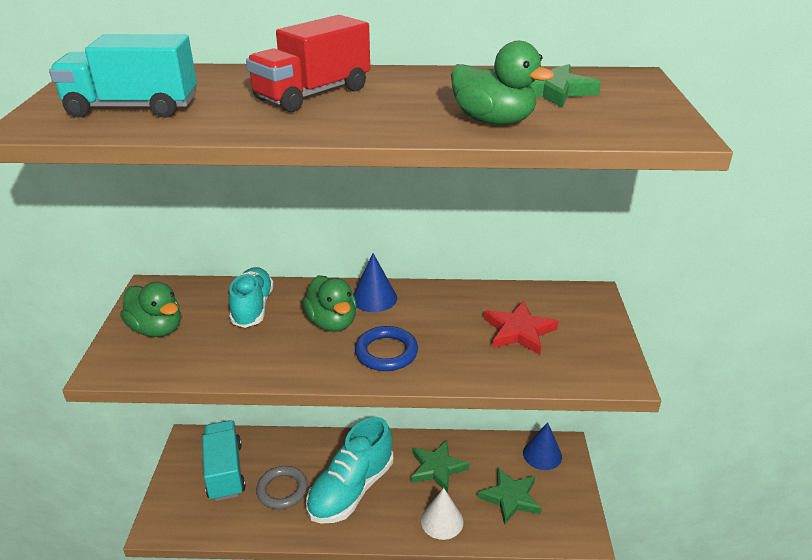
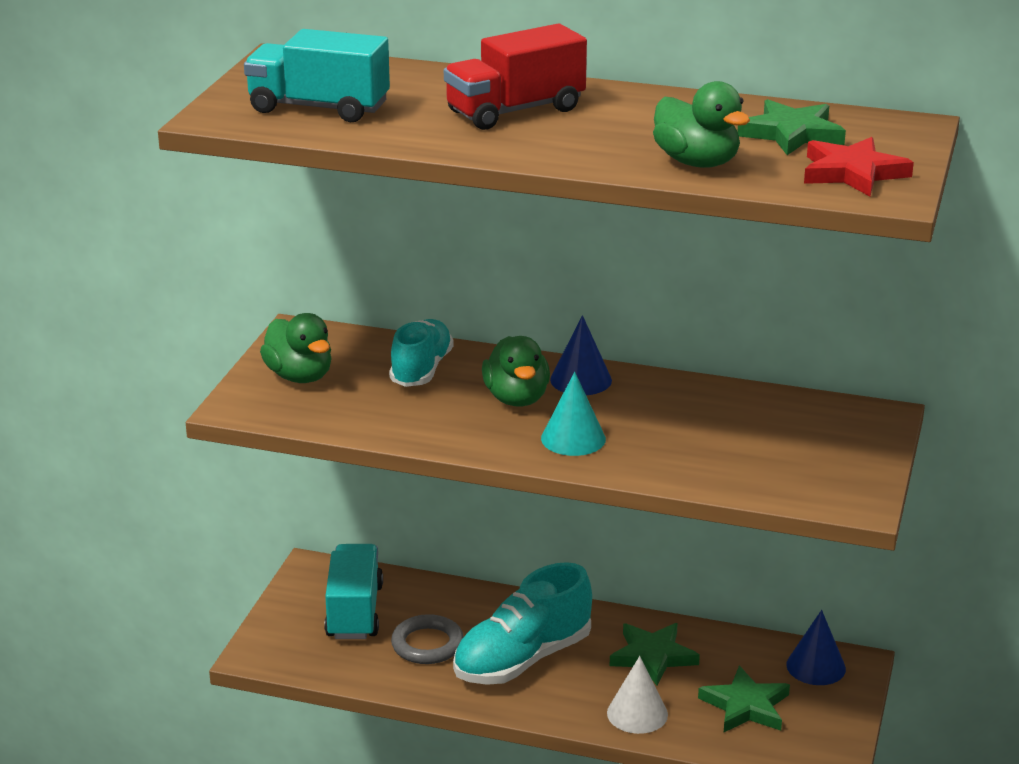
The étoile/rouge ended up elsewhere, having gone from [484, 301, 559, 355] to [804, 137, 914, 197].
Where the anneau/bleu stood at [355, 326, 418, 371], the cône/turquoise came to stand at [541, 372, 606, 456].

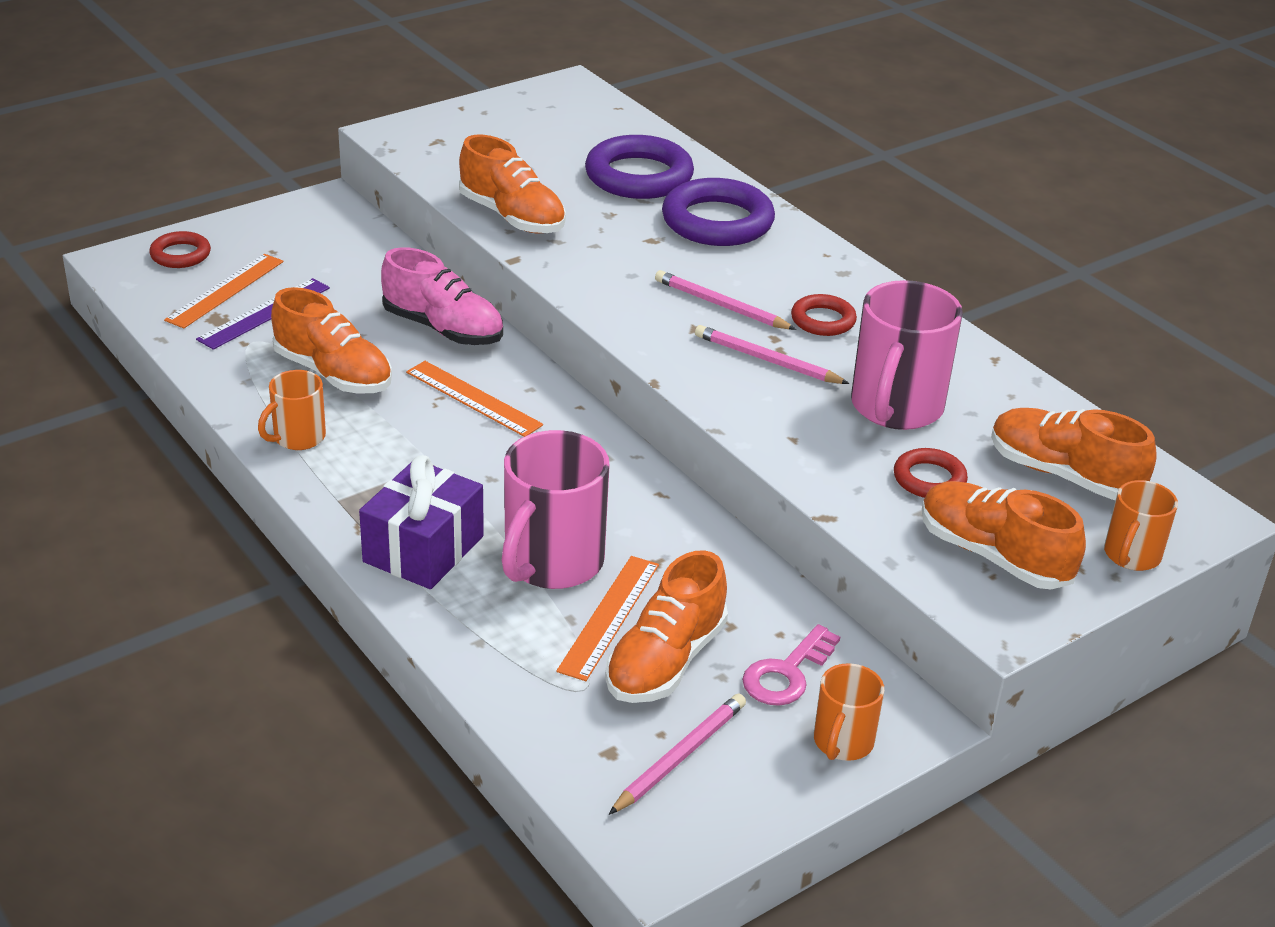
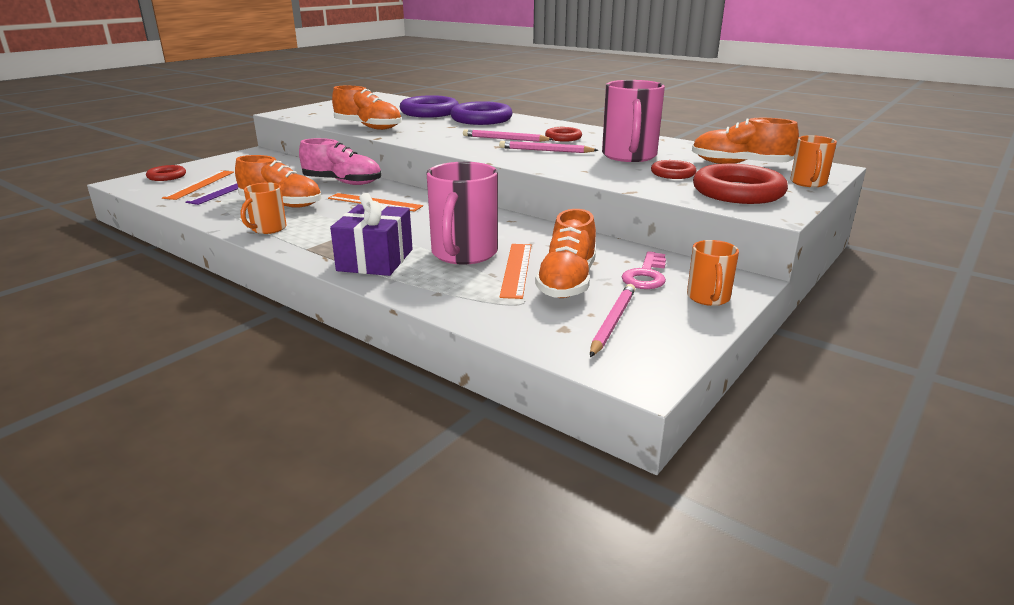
Where the chaussure/orange stood at [922, 481, 1086, 589], the anneau/rouge came to stand at [693, 164, 788, 204].

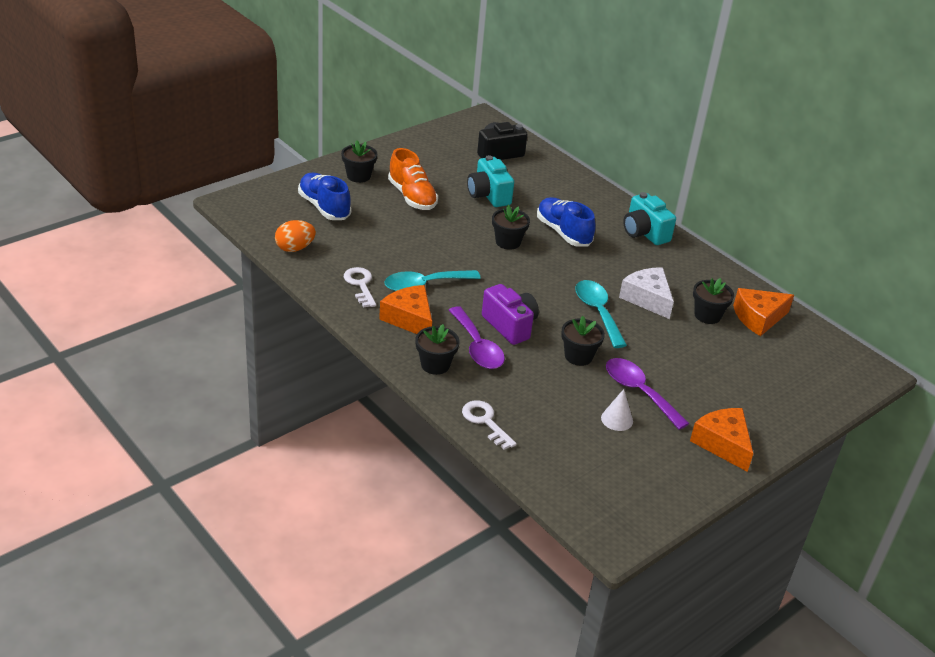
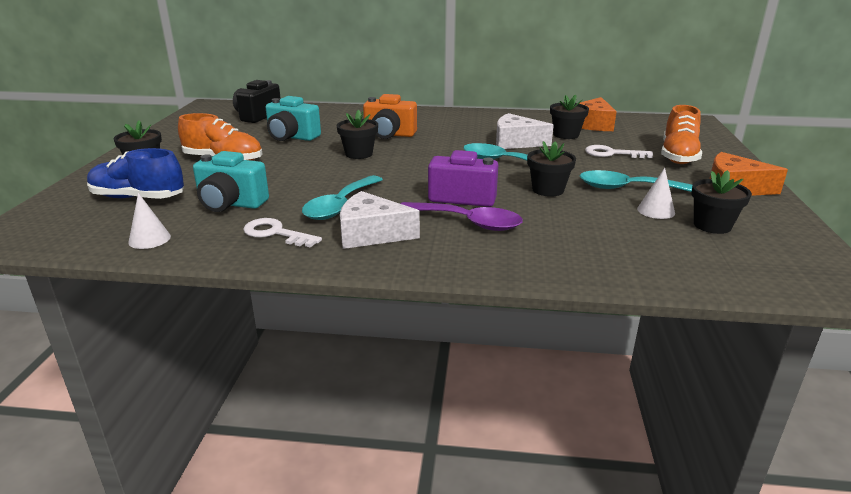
The appareil photo/turquoise ended up elsewhere, having gone from [623, 192, 676, 245] to [193, 151, 269, 212].
Where the chaussure/bleu stood at [537, 197, 596, 247], the appareil photo/orange came to stand at [363, 94, 417, 139].
Where the œuf/orange stood at [275, 220, 316, 252], the cône/blanc came to stand at [128, 193, 171, 249].
What was the fromage/orange at [379, 285, 432, 334] turned into the fromage/blanc at [340, 191, 420, 249].
The pot de fleurs/noir ended up elsewhere, having gone from [415, 324, 460, 375] to [691, 170, 752, 234].
What was the cuillère/violet at [606, 358, 689, 430] turned into the cuillère/turquoise at [580, 170, 692, 192].
The clé/blanc ended up elsewhere, having gone from [462, 400, 517, 450] to [585, 145, 653, 158].
The second view gained the chaussure/orange at [661, 105, 702, 164].

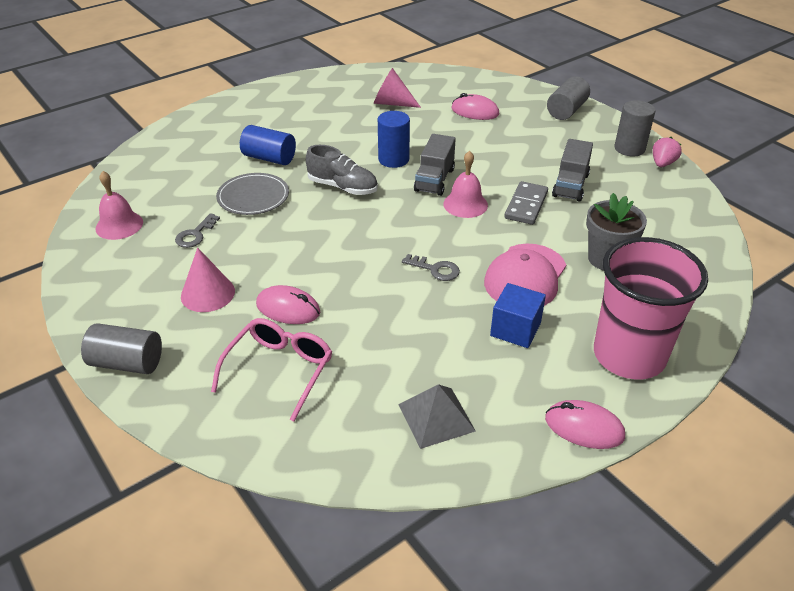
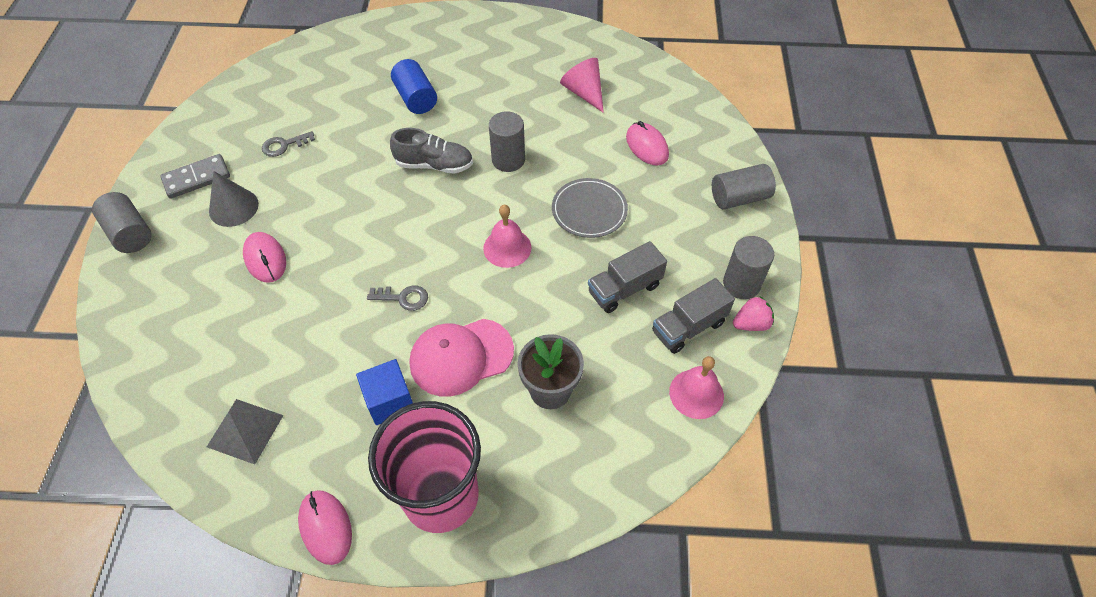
What was the cylindre/bleu at [378, 111, 410, 168] turned into the cylindre/gris at [489, 111, 525, 172].
The camion/gris ended up elsewhere, having gone from [414, 134, 456, 196] to [652, 278, 735, 354].
The chaussure/gris at [306, 145, 378, 195] ended up facing another way, 60 degrees counterclockwise from before.
The cloche/rose ended up elsewhere, having gone from [96, 171, 143, 240] to [669, 356, 724, 419].
The assiette/gris ended up elsewhere, having gone from [216, 173, 289, 215] to [552, 178, 628, 238].
The domino/gris ended up elsewhere, having gone from [504, 181, 548, 225] to [160, 154, 230, 199].
What was the cône/rose at [181, 248, 235, 312] turned into the cône/gris at [209, 171, 259, 227].
The clé/gris at [402, 254, 460, 281] ended up facing another way, 60 degrees counterclockwise from before.
The second view lost the lunettes/rose at [211, 318, 332, 422].

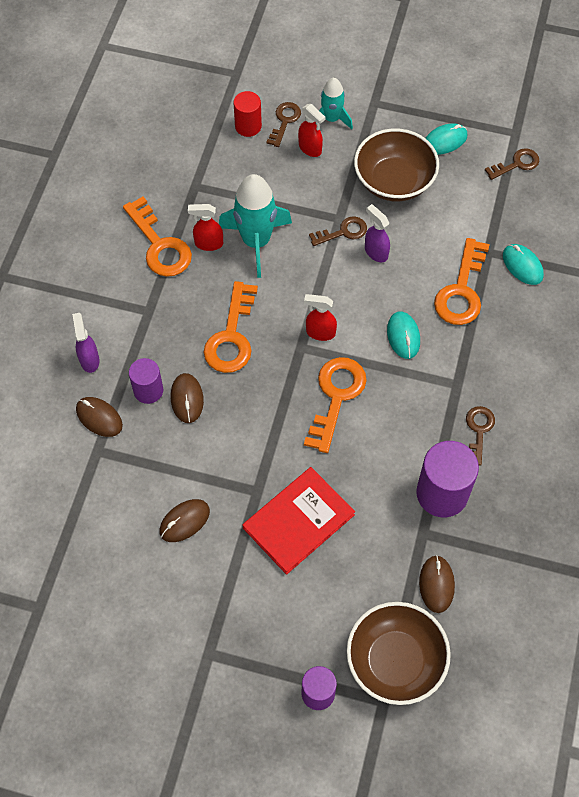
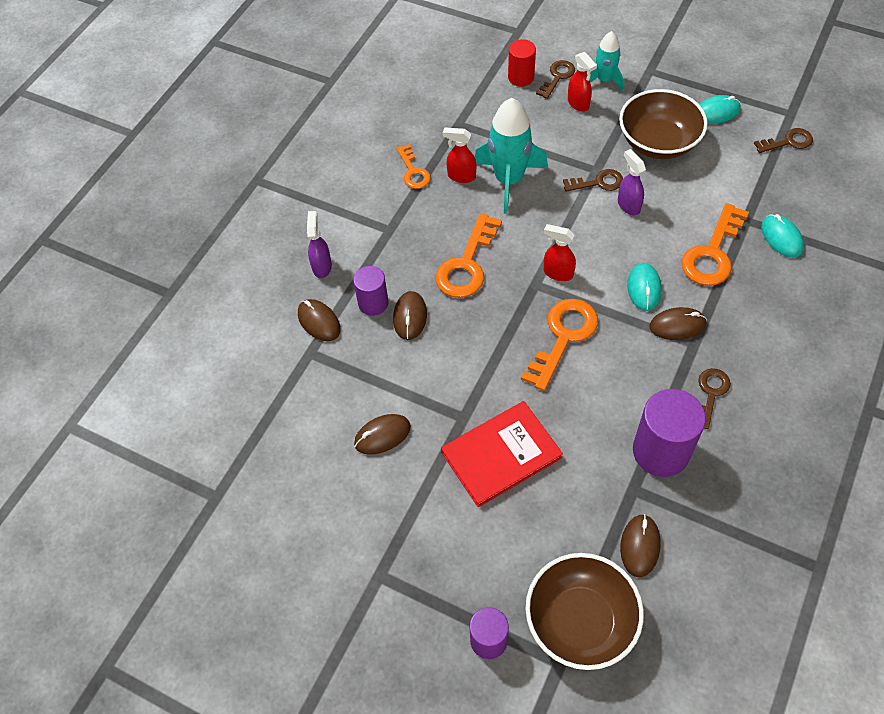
The size of the clé/orange at [123, 197, 192, 277] changed by a factor of 0.60.
The second view gained the souris/marron at [649, 307, 707, 340].

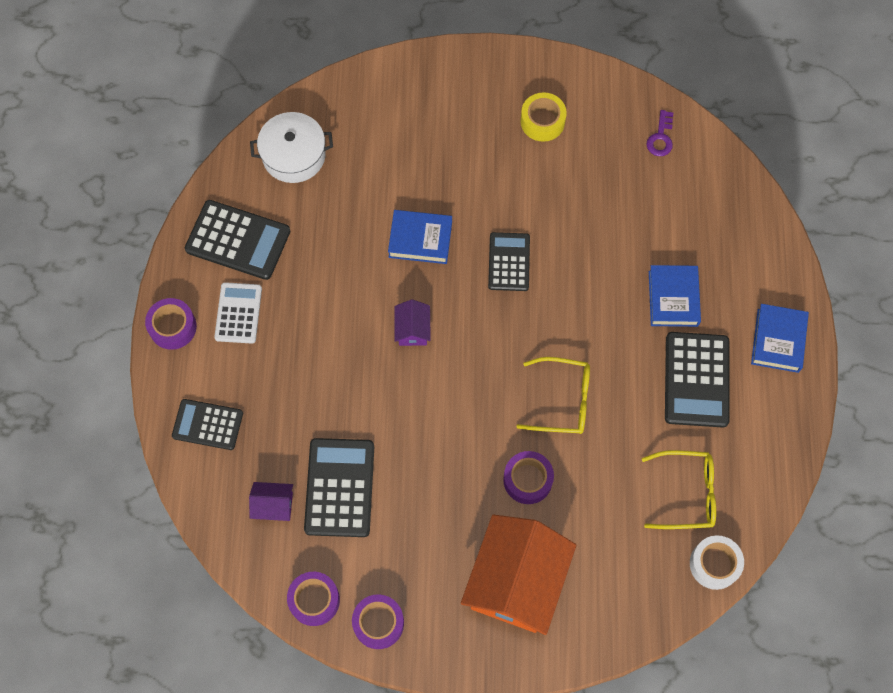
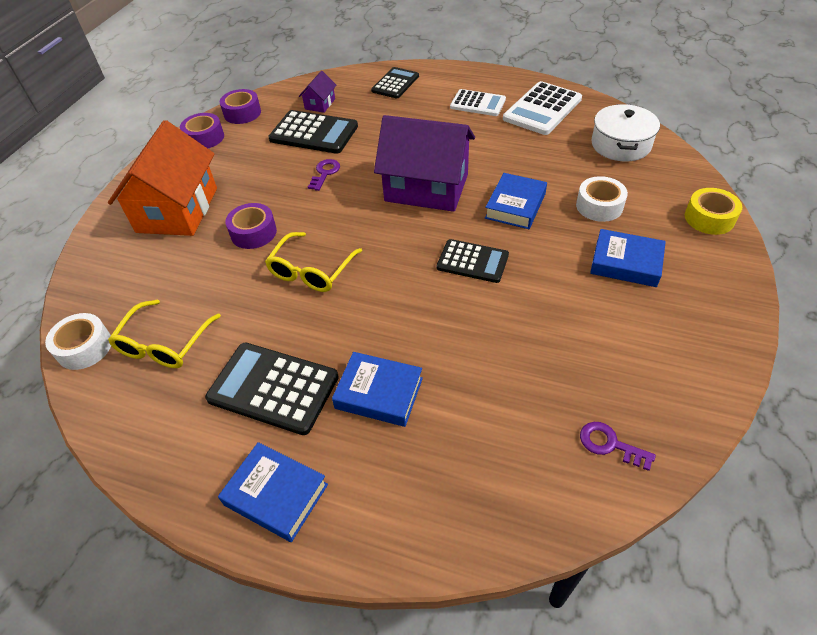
The ruban adhésif/jaune ended up elsewhere, having gone from [520, 92, 567, 142] to [685, 188, 742, 235].
What was the calculatrice/noir at [185, 200, 290, 280] turned into the calculatrice/blanc at [503, 81, 582, 135].
The second view lost the ruban adhésif/violet at [145, 298, 197, 350].
The size of the maison/violet at [394, 300, 431, 346] changed by a factor of 2.31.
The maison/orange at [461, 514, 576, 635] ended up facing another way, 60 degrees clockwise from before.
The second view gained the clé/violet at [308, 159, 340, 191].
The second view gained the ruban adhésif/blanc at [576, 176, 628, 222].
The second view gained the livre/bleu at [590, 229, 666, 287].

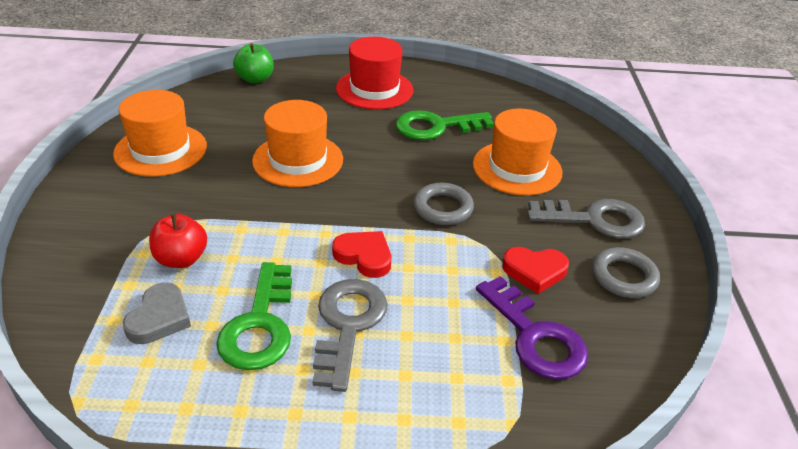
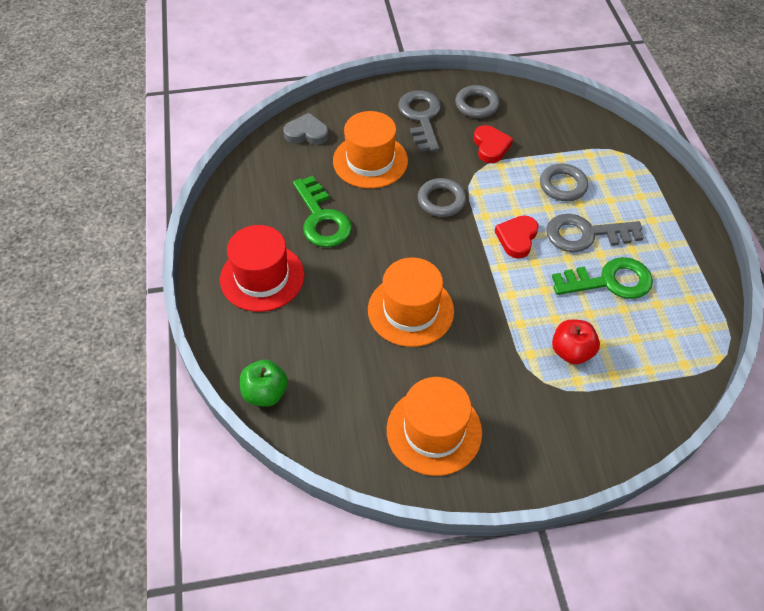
The second view lost the clé/violet at [476, 276, 588, 380].
The cœur/gris ended up elsewhere, having gone from [123, 282, 191, 344] to [283, 113, 329, 145].
The second view gained the anneau/gris at [540, 164, 588, 201].

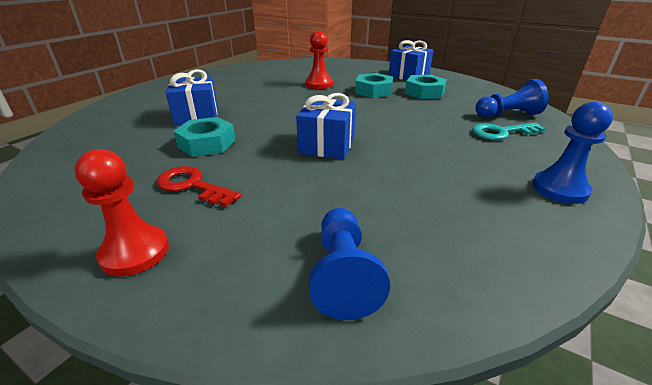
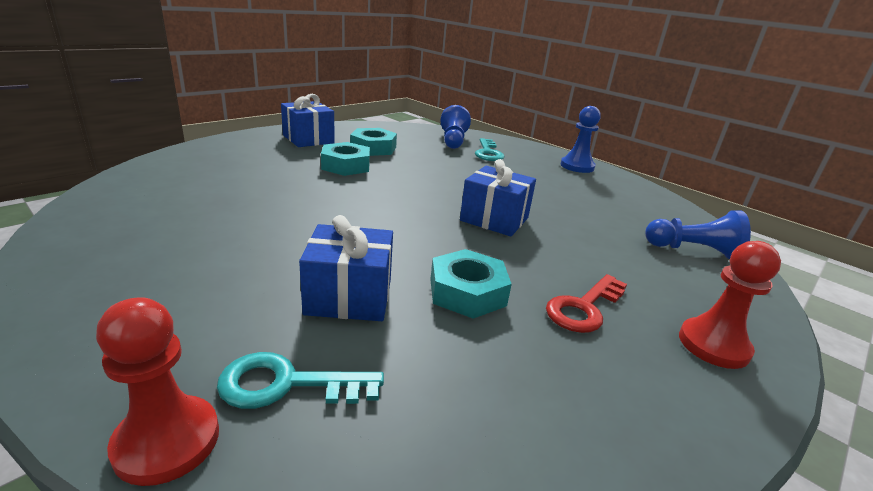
The pion/rouge ended up elsewhere, having gone from [305, 31, 333, 89] to [96, 297, 219, 486].
The second view gained the clé/turquoise at [217, 352, 384, 409].

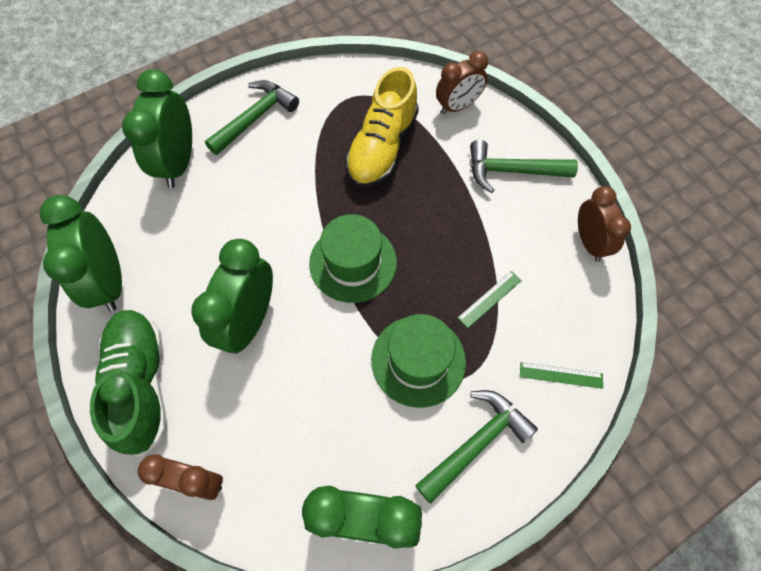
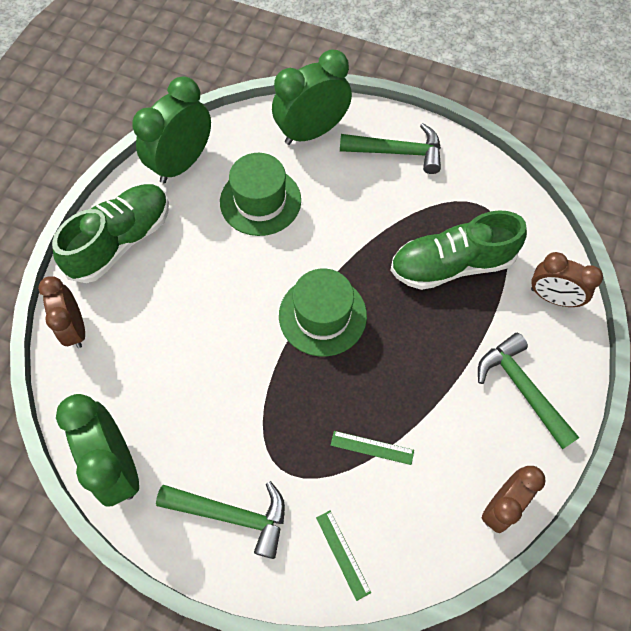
What was the chaussure/jaune at [345, 67, 419, 188] turned into the chaussure/vert at [391, 210, 527, 290].
The second view lost the réveil/vert at [191, 239, 273, 354].
The chapeau/vert ended up elsewhere, having gone from [371, 314, 466, 408] to [220, 153, 301, 236].

